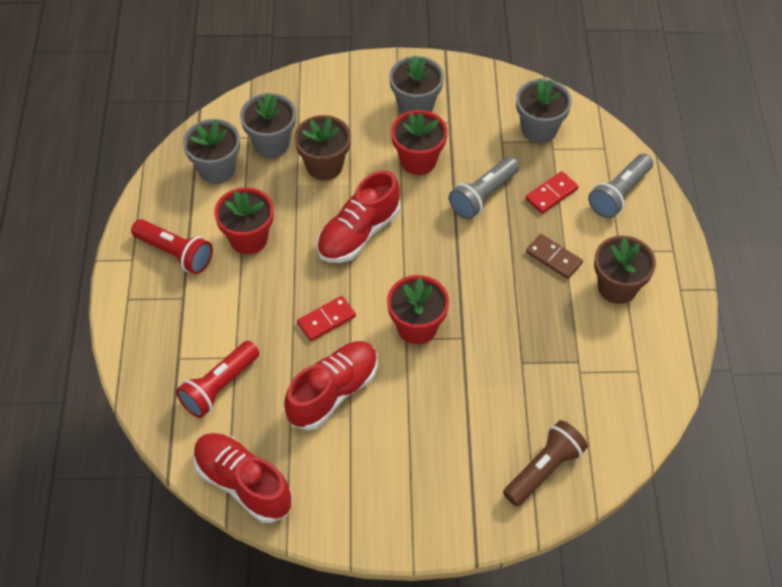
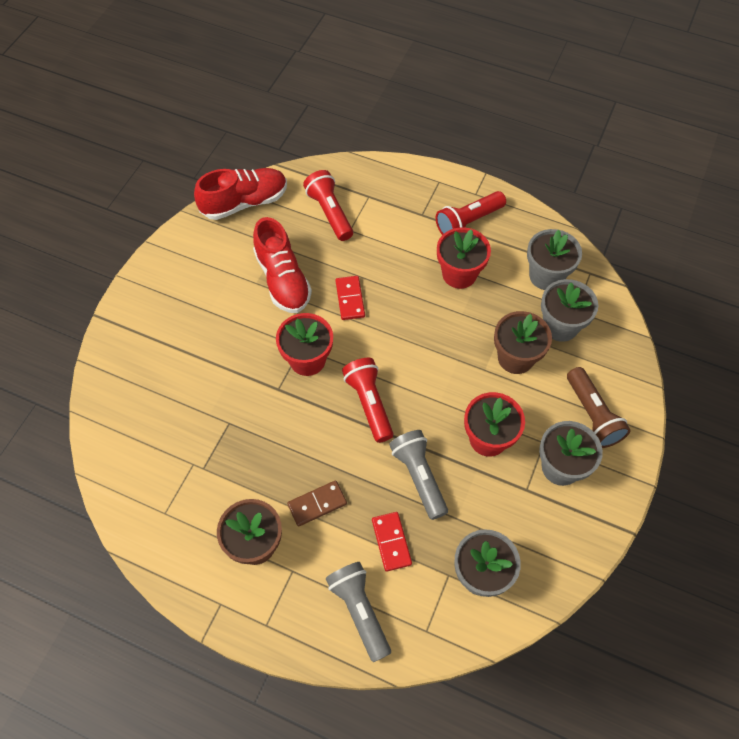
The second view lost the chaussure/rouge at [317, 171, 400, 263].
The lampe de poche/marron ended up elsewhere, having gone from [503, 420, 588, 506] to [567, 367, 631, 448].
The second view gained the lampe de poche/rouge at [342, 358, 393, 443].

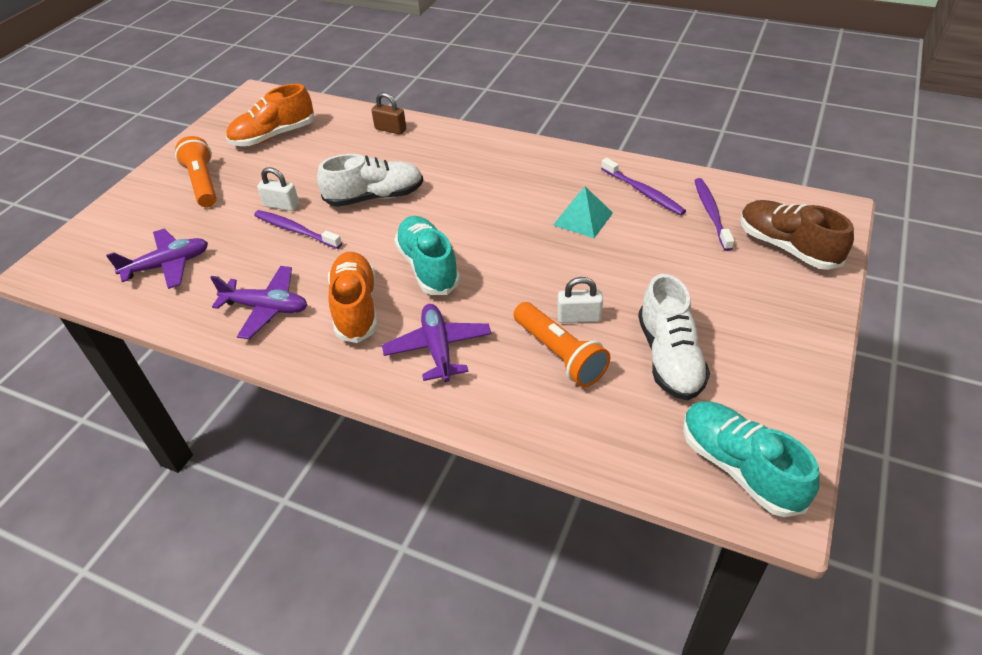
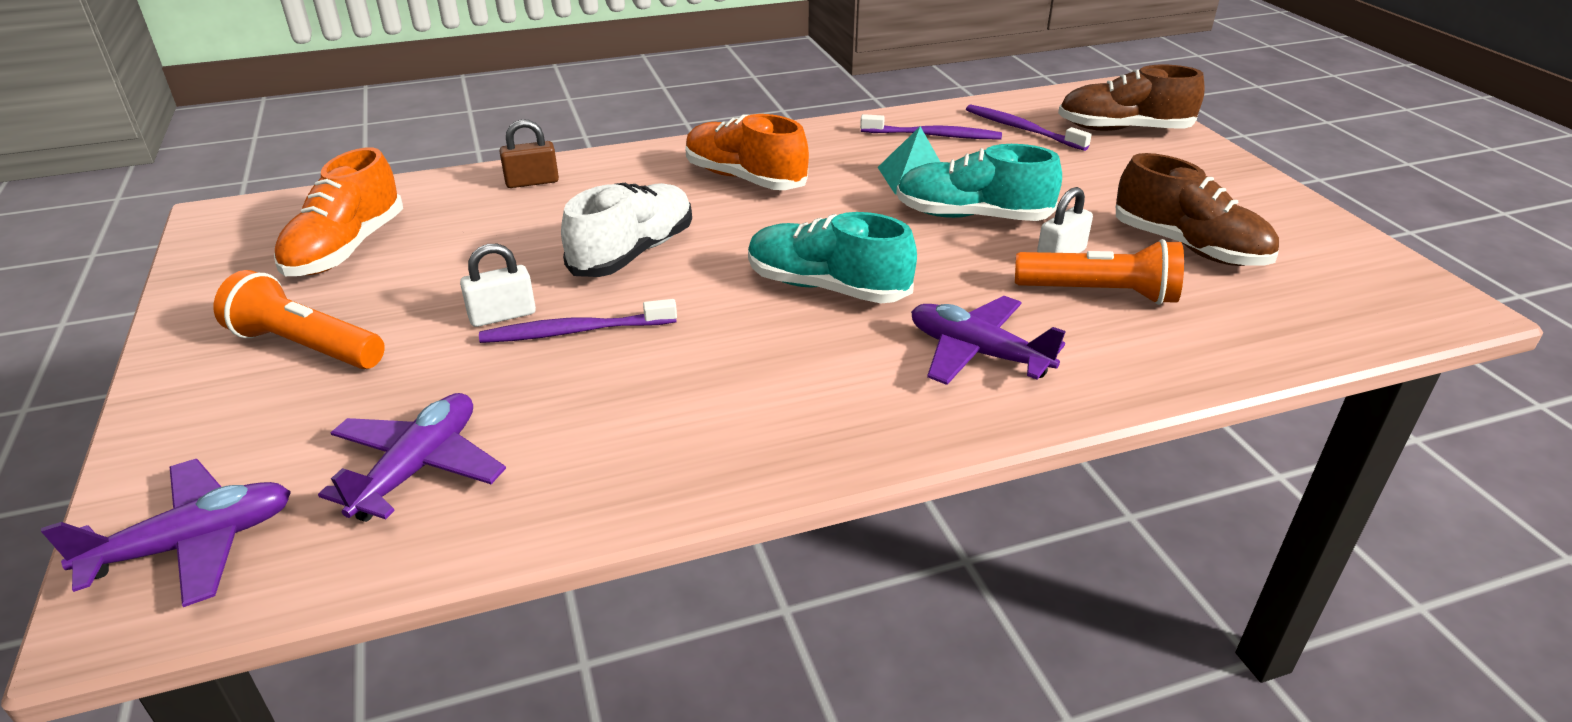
The chaussure/orange ended up elsewhere, having gone from [328, 252, 378, 343] to [686, 114, 809, 190].
The avion/violet ended up elsewhere, having gone from [210, 266, 307, 339] to [41, 459, 291, 607].
What was the chaussure/blanc at [638, 274, 710, 400] turned into the chaussure/marron at [1116, 153, 1279, 266].
The chaussure/turquoise ended up elsewhere, having gone from [683, 402, 820, 517] to [896, 144, 1062, 221].

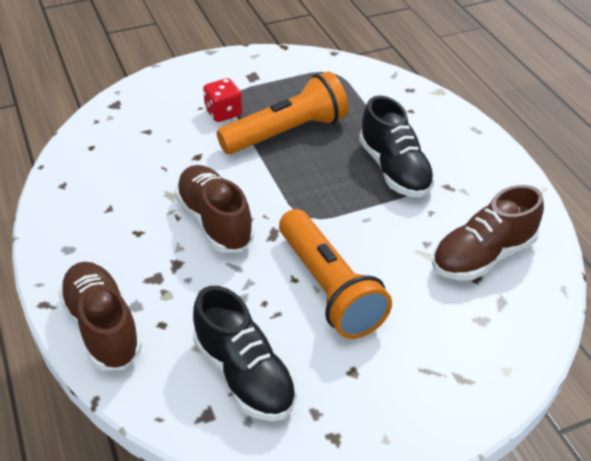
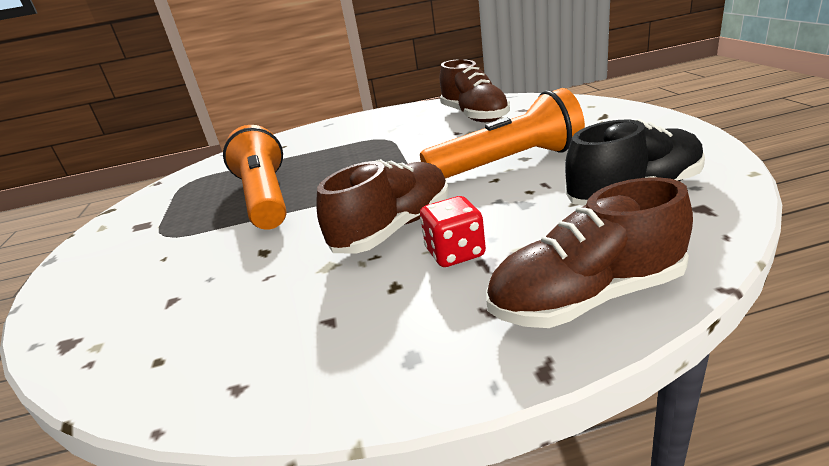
The dé/rouge ended up elsewhere, having gone from [203, 78, 242, 122] to [420, 196, 486, 267].
The second view lost the chaussure/noir at [359, 96, 435, 197].
The chaussure/marron at [175, 165, 254, 253] ended up facing another way, 150 degrees clockwise from before.

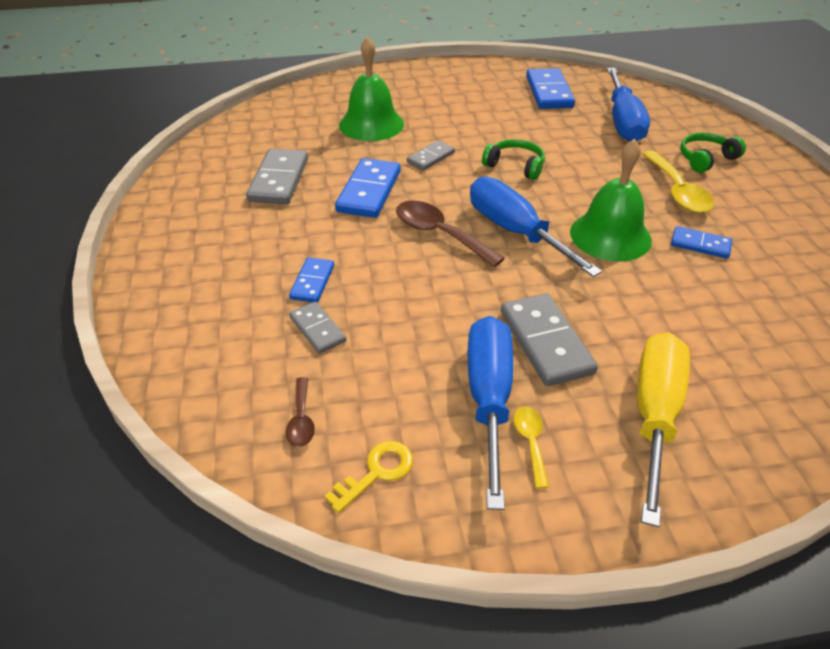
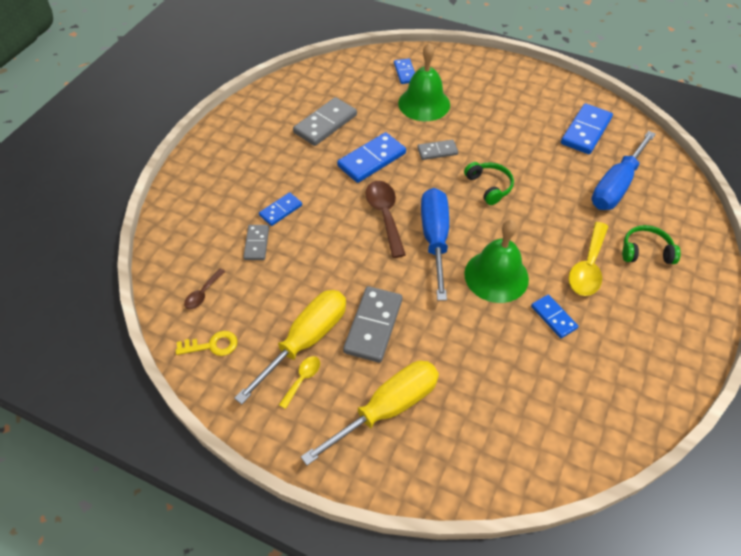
What was the tournevis/bleu at [468, 316, 513, 510] turned into the tournevis/jaune at [234, 290, 346, 404].
The second view gained the domino/bleu at [394, 59, 415, 84].

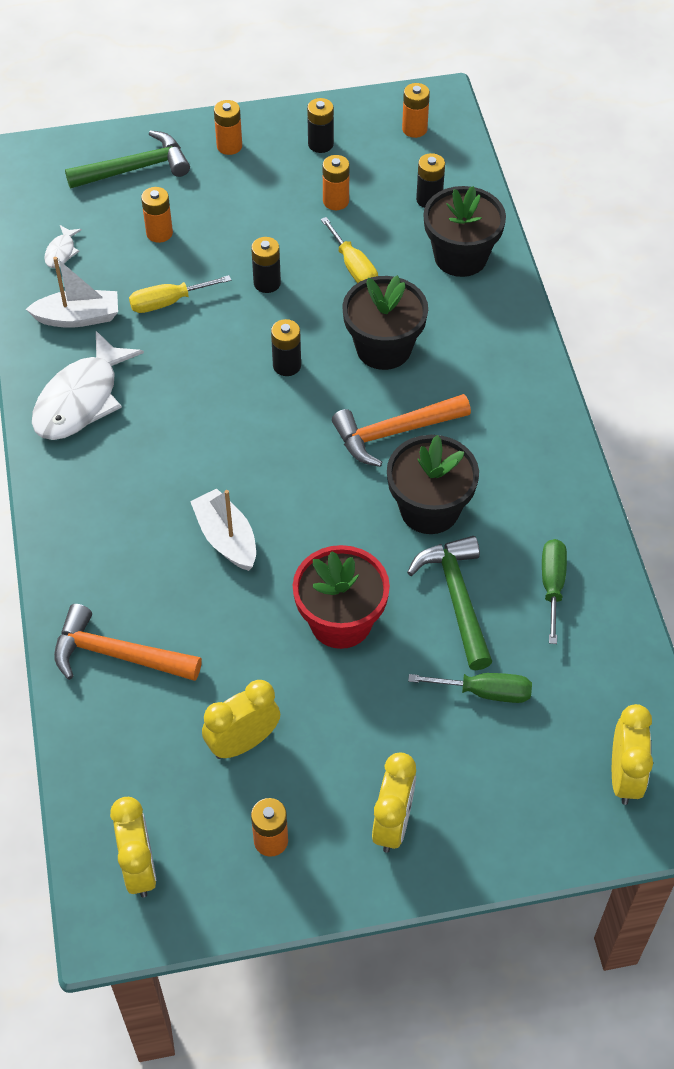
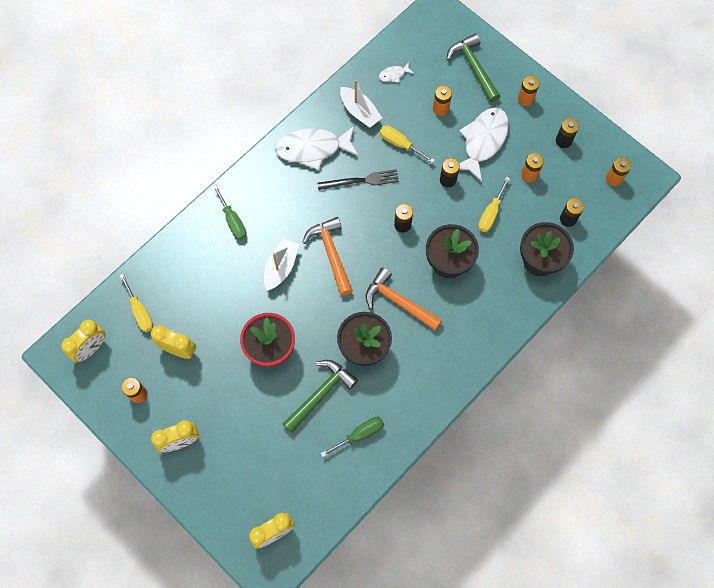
The marteau/vert at [65, 130, 190, 188] ended up facing another way, 150 degrees counterclockwise from before.
The marteau/orange ended up elsewhere, having gone from [54, 604, 202, 681] to [302, 217, 353, 296].
The tournevis/vert ended up elsewhere, having gone from [408, 673, 532, 703] to [213, 185, 247, 240].
The second view gained the poisson/blanc at [459, 108, 509, 182].
The second view gained the fourchette/noir at [317, 169, 399, 190].
The second view gained the tournevis/jaune at [119, 274, 153, 332].

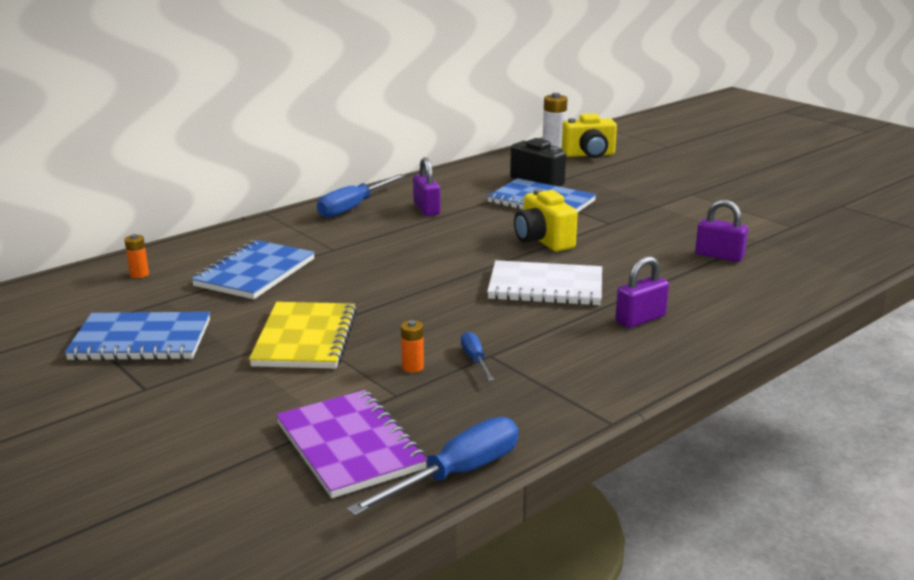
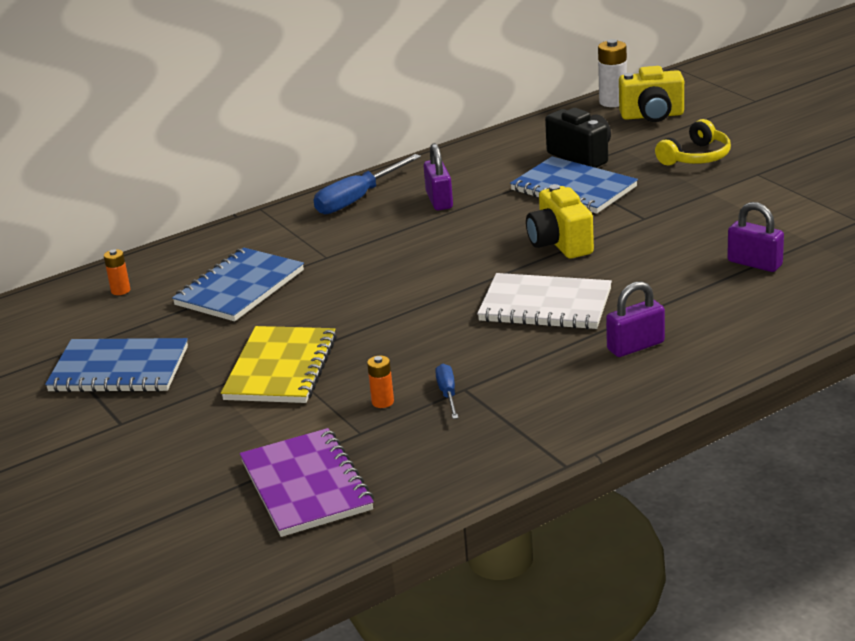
The second view lost the tournevis/bleu at [347, 417, 518, 516].
The second view gained the casque audio/jaune at [655, 119, 731, 166].

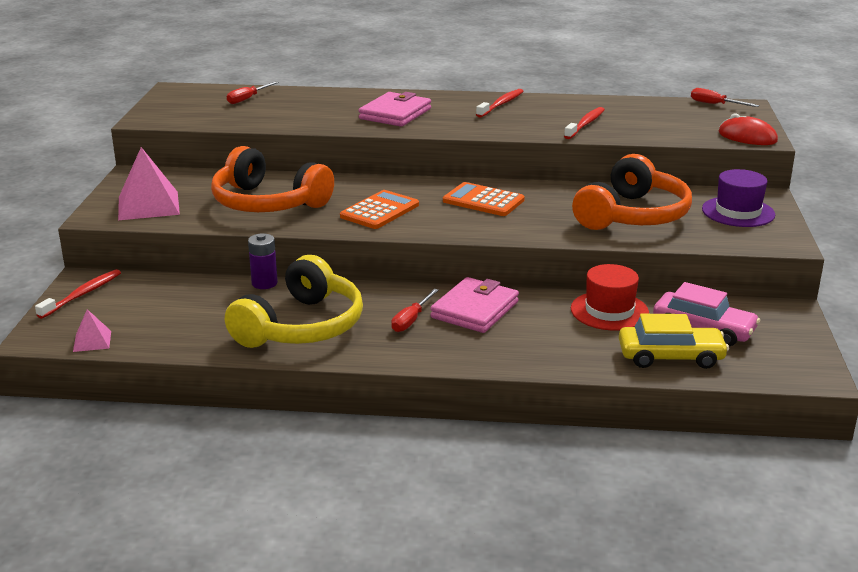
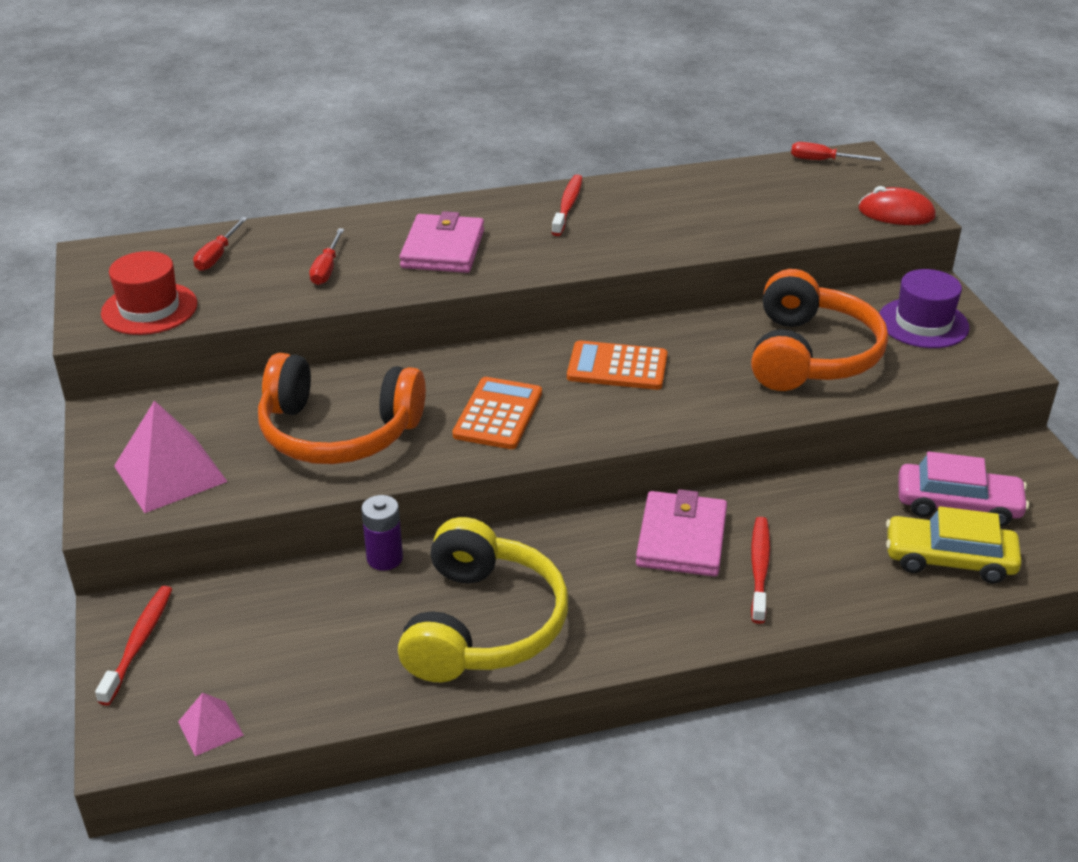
The brosse à dents/rouge ended up elsewhere, having gone from [564, 107, 605, 139] to [751, 517, 770, 624].
The chapeau/rouge ended up elsewhere, having gone from [571, 264, 649, 331] to [101, 251, 197, 335].
The tournevis/rouge ended up elsewhere, having gone from [391, 289, 439, 332] to [309, 228, 344, 285].
The voiture/jaune at [619, 314, 729, 369] ended up facing another way, 150 degrees counterclockwise from before.

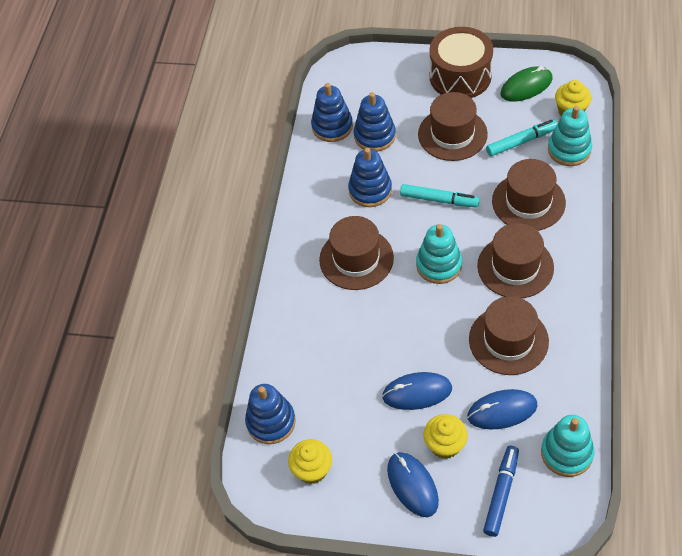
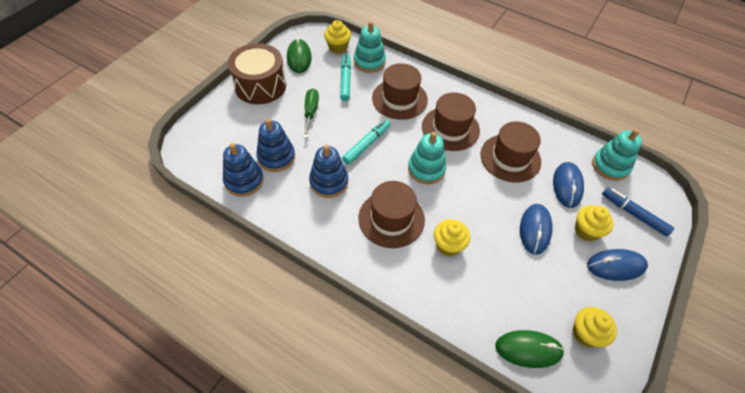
Where the chapeau/marron stood at [418, 92, 488, 161], the tournevis/vert came to stand at [303, 88, 319, 138].
Where the jouet à empiler/bleu stood at [245, 384, 296, 444], the souris/vert came to stand at [495, 330, 565, 368].
The second view gained the muffin/jaune at [434, 219, 470, 256].

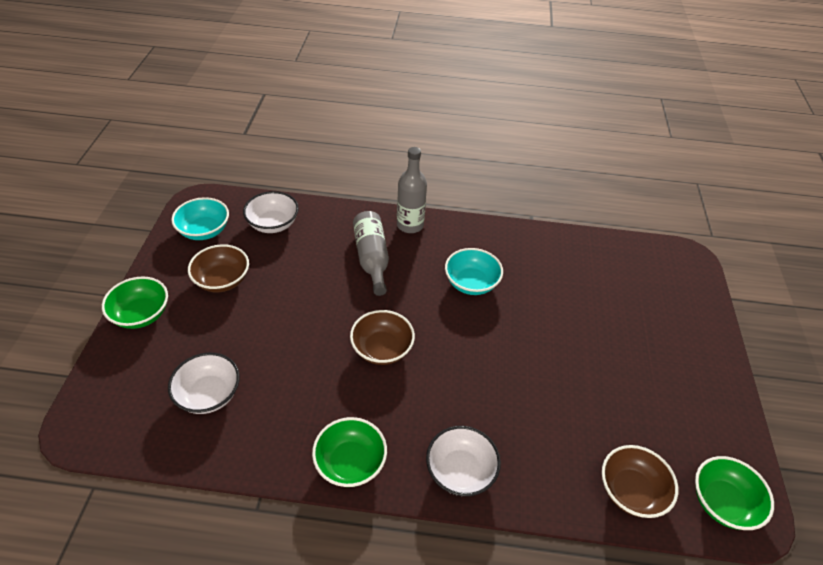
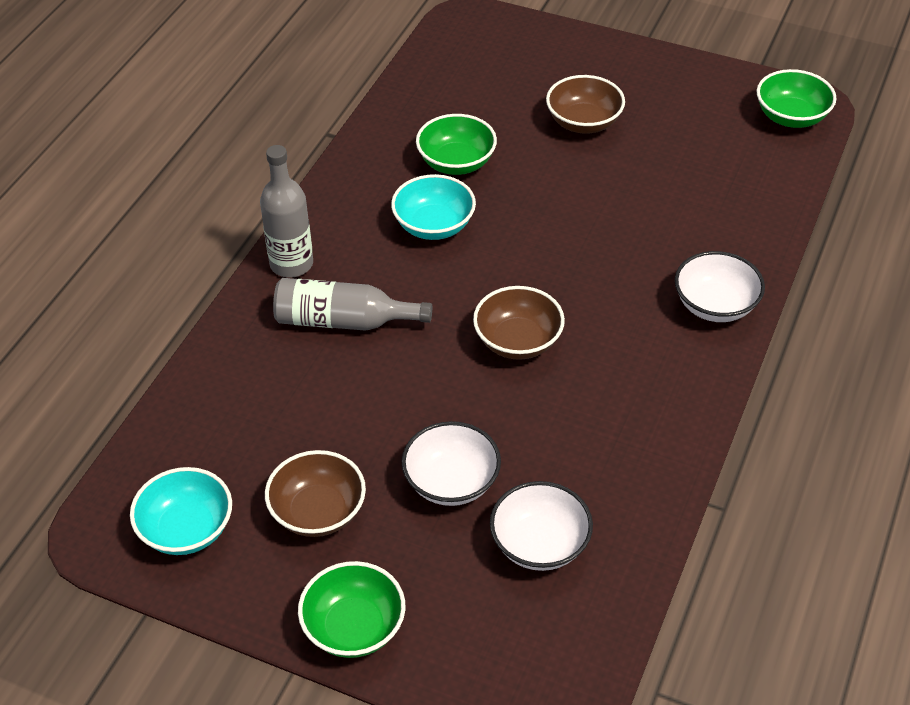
The bol/blanc ended up elsewhere, having gone from [243, 191, 299, 233] to [402, 421, 501, 506].
The bol/vert ended up elsewhere, having gone from [312, 417, 387, 487] to [416, 114, 497, 175].
The bol/marron ended up elsewhere, having gone from [602, 445, 678, 518] to [546, 75, 625, 134].

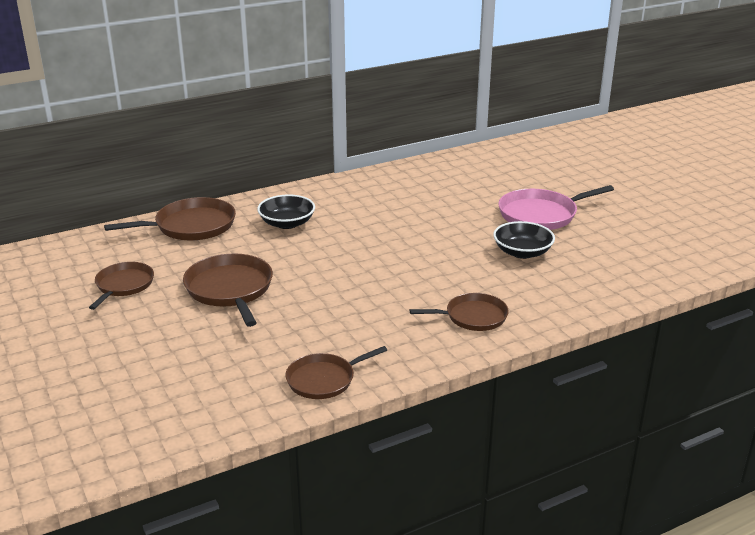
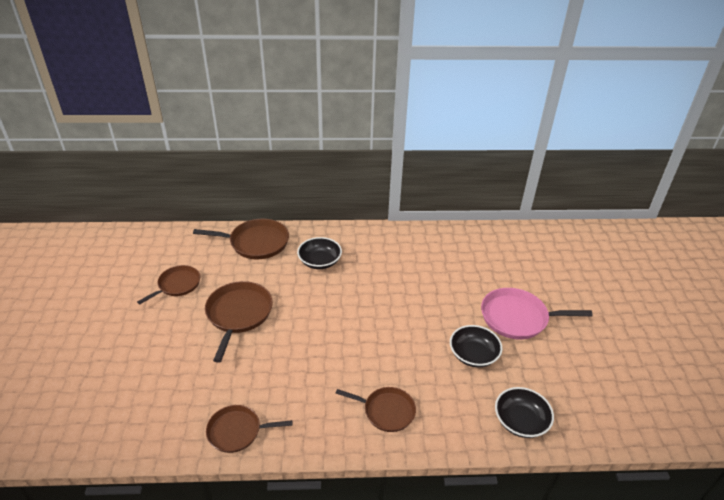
The second view gained the bol/noir at [495, 387, 554, 438].

